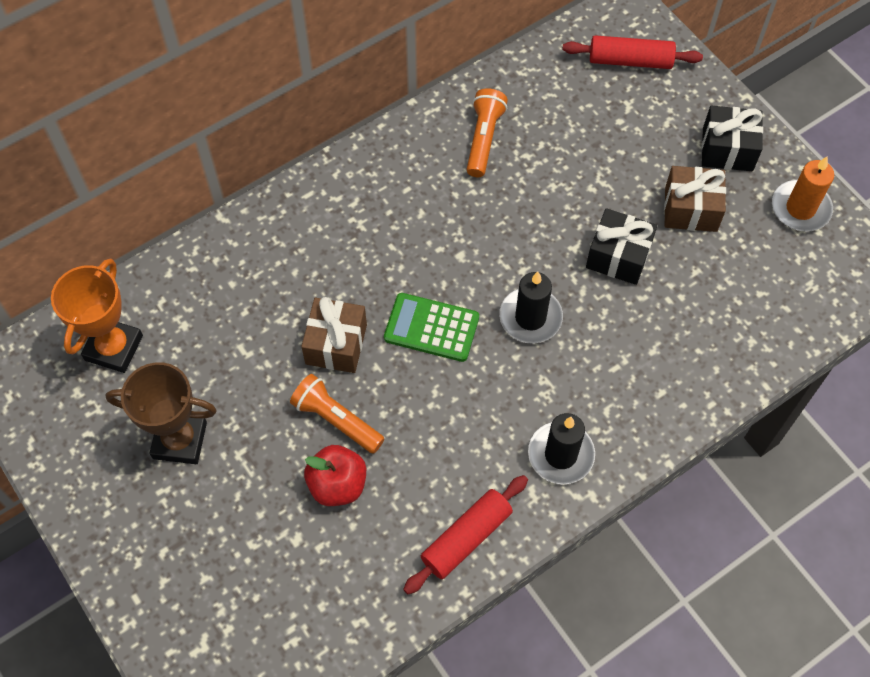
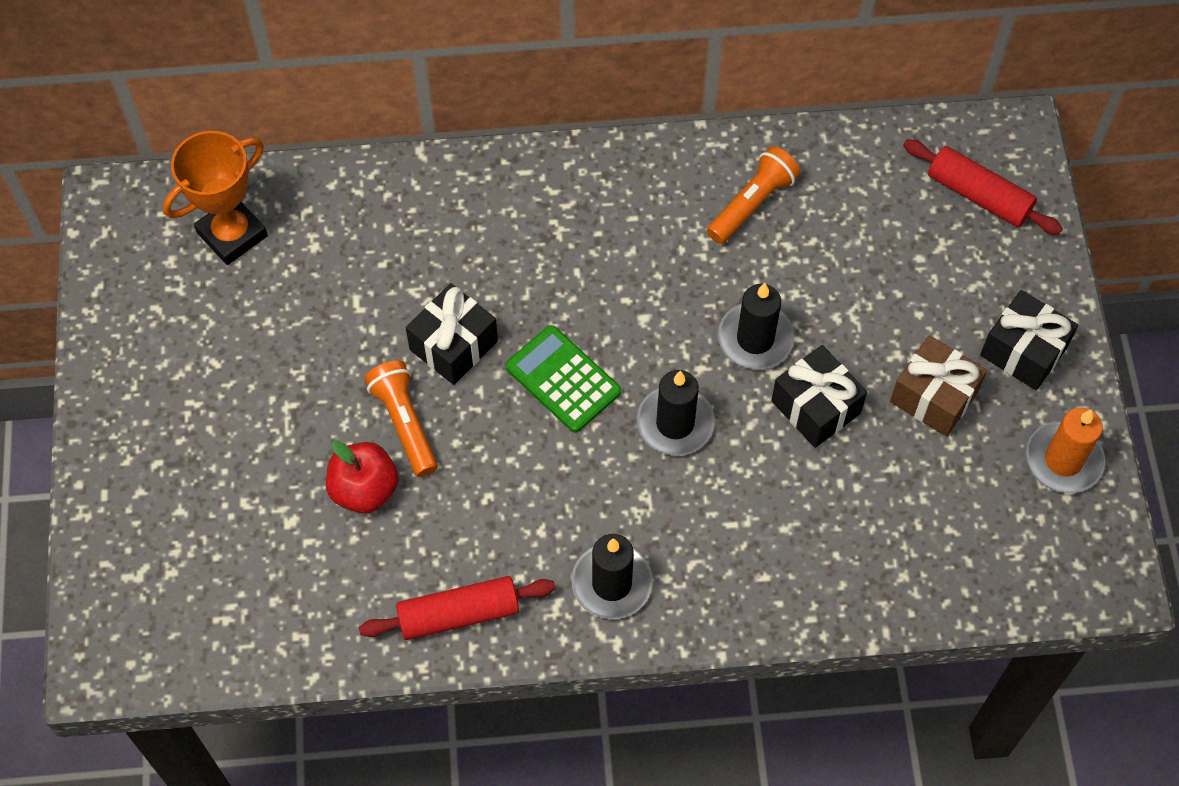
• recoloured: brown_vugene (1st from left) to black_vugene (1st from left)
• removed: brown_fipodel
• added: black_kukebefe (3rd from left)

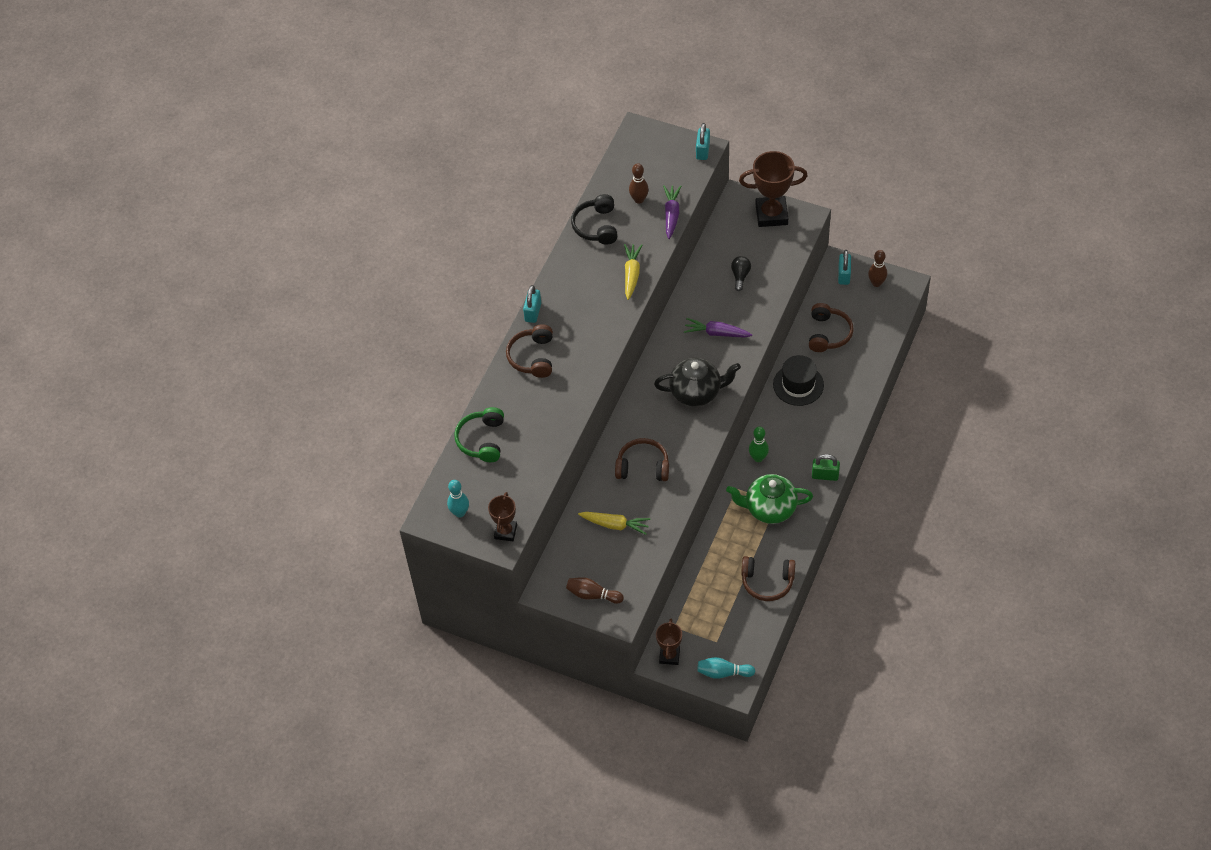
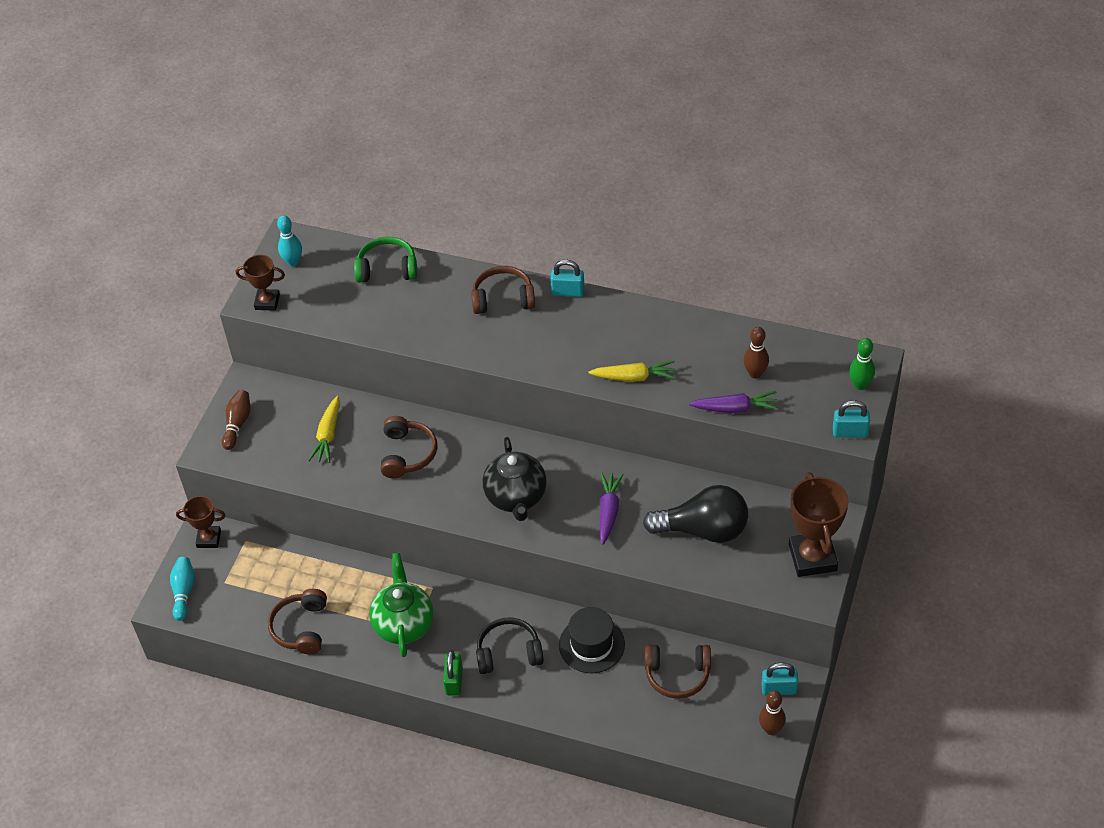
• moved: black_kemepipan
• resized: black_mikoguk x2.17
• moved: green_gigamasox

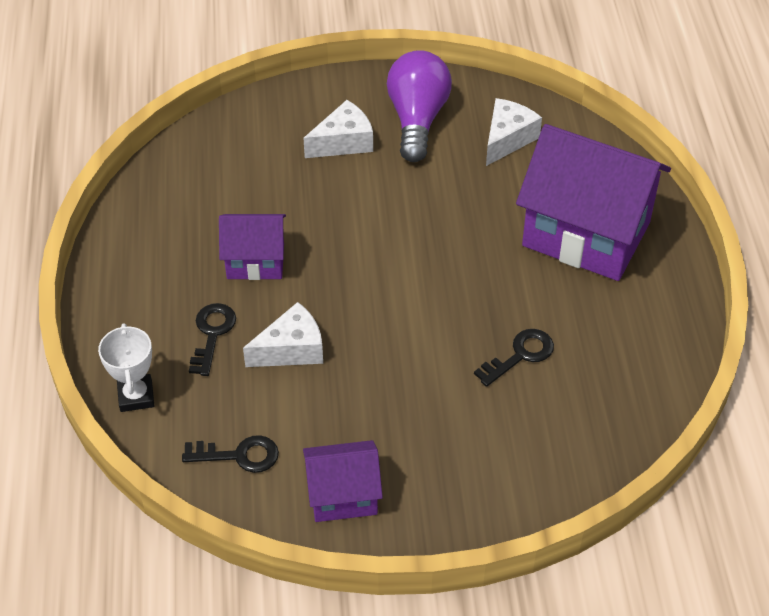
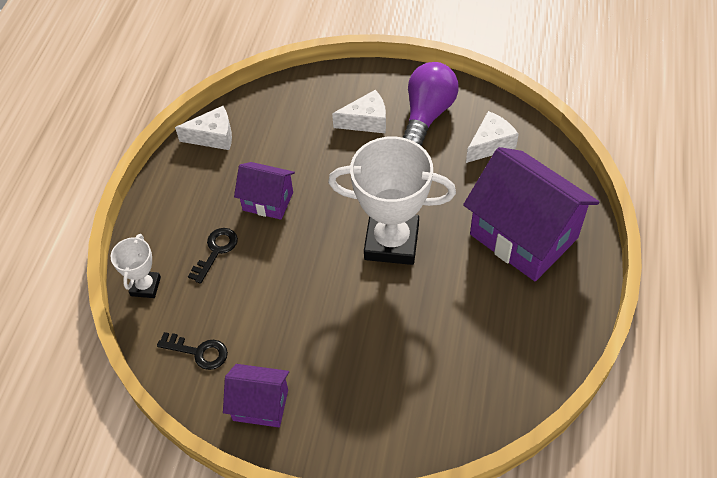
• moved: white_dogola (1st from left)
• removed: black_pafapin (3rd from left)
• added: white_fipodel (2nd from left)

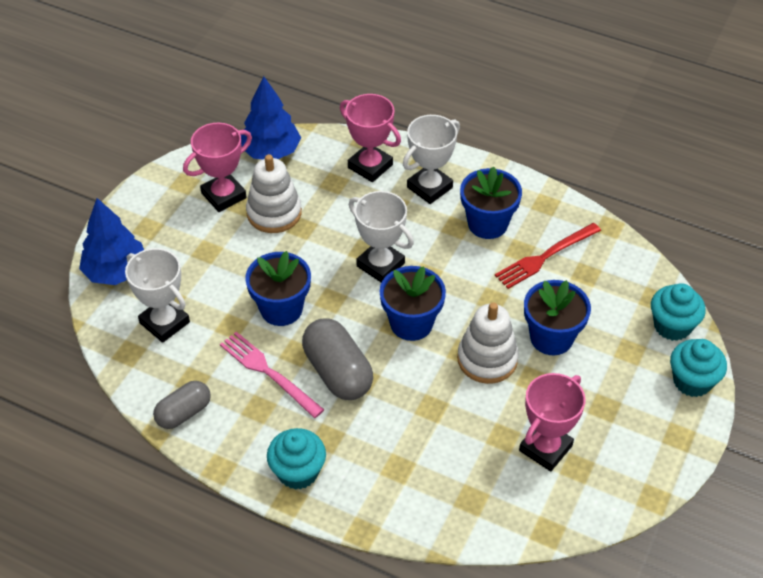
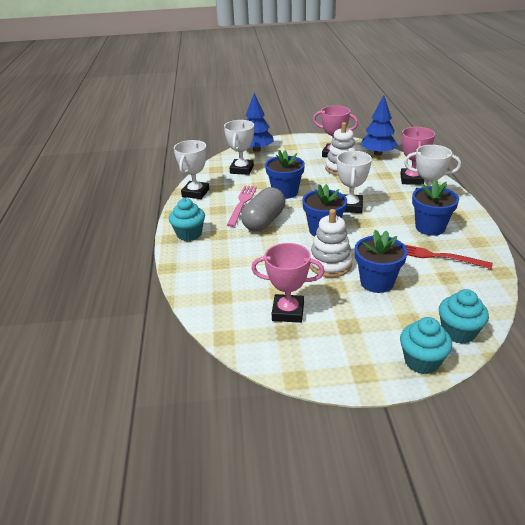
• replaced: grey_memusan (1st from left) to white_fipodel (1st from left)

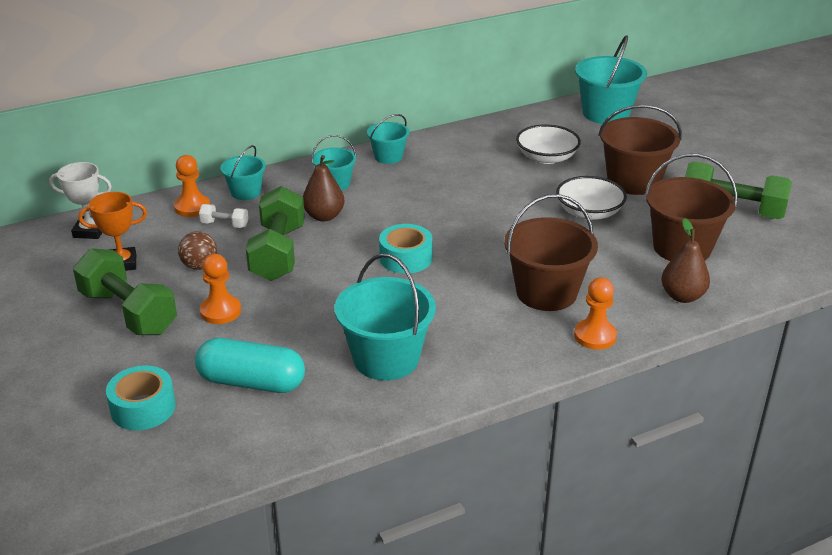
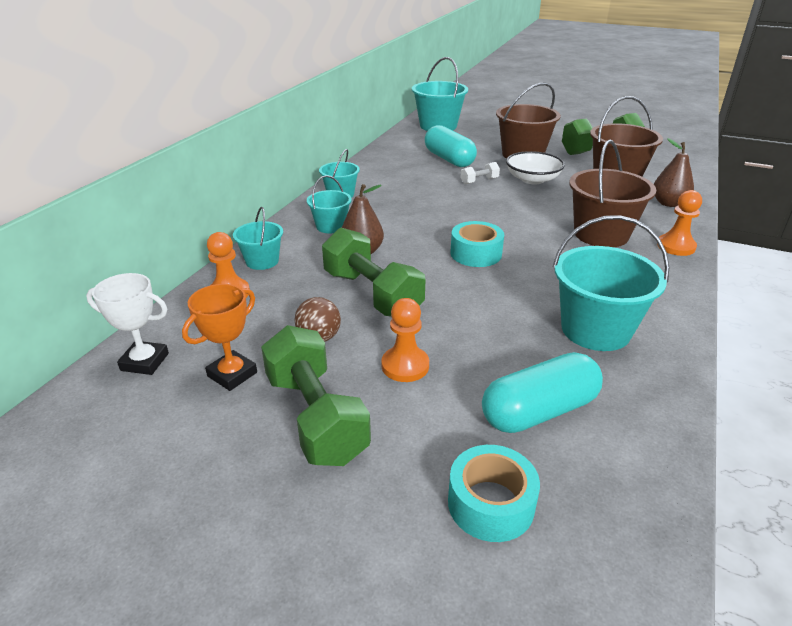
• replaced: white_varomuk (1st from left) to turquoise_memusan (1st from left)
• turned: white_fipodel 45 degrees clockwise
• moved: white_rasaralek
• turned: green_rasaralek (1st from left) 60 degrees clockwise

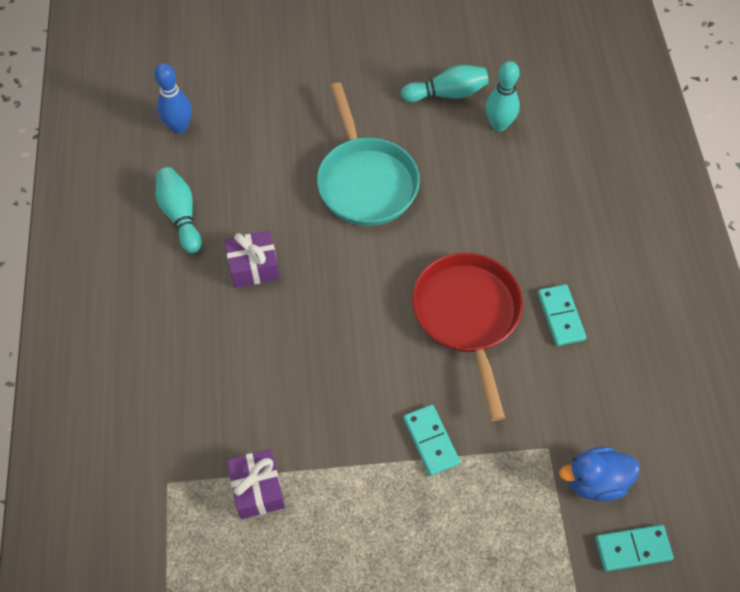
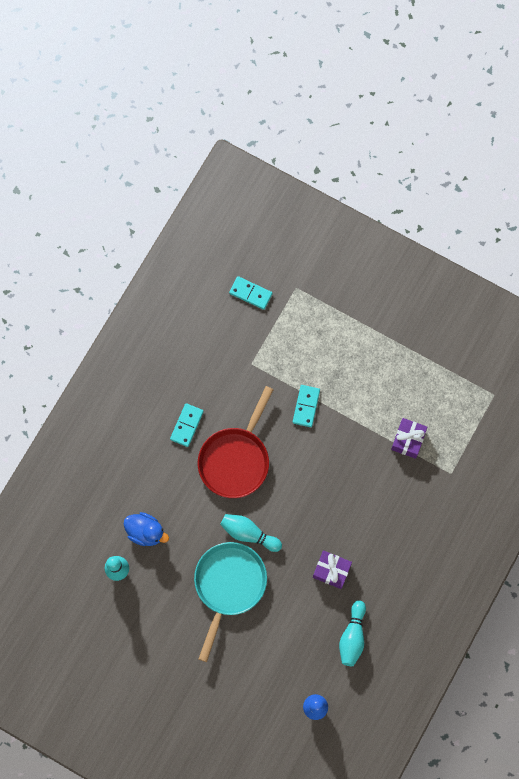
• moved: turquoise_gigamasox (2nd from left)
• moved: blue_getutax

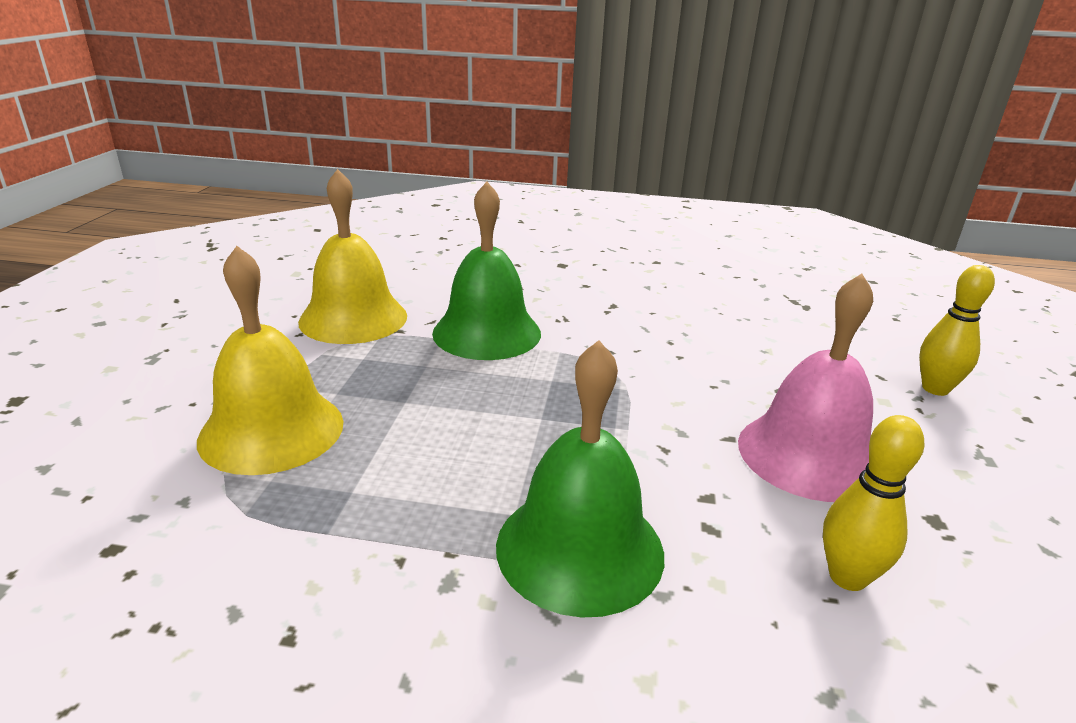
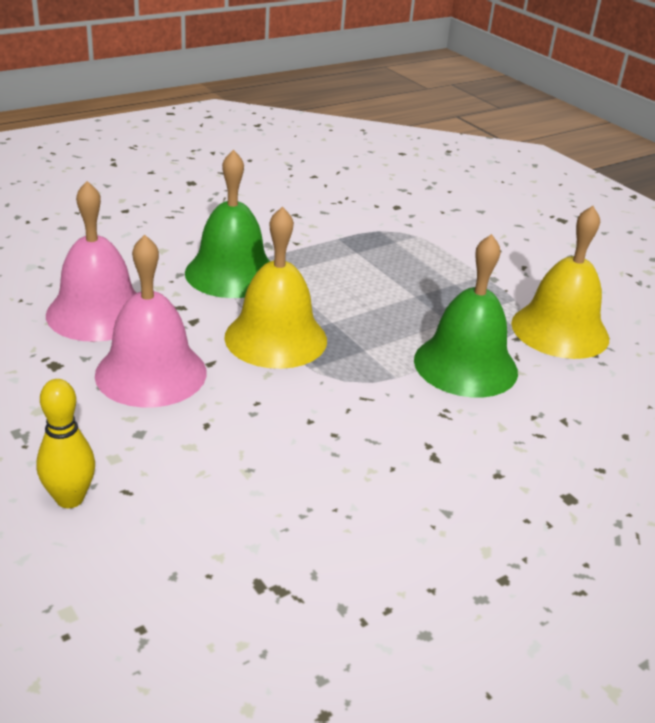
• moved: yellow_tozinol (1st from left)
• replaced: yellow_gigamasox (1st from left) to pink_tozinol (1st from left)

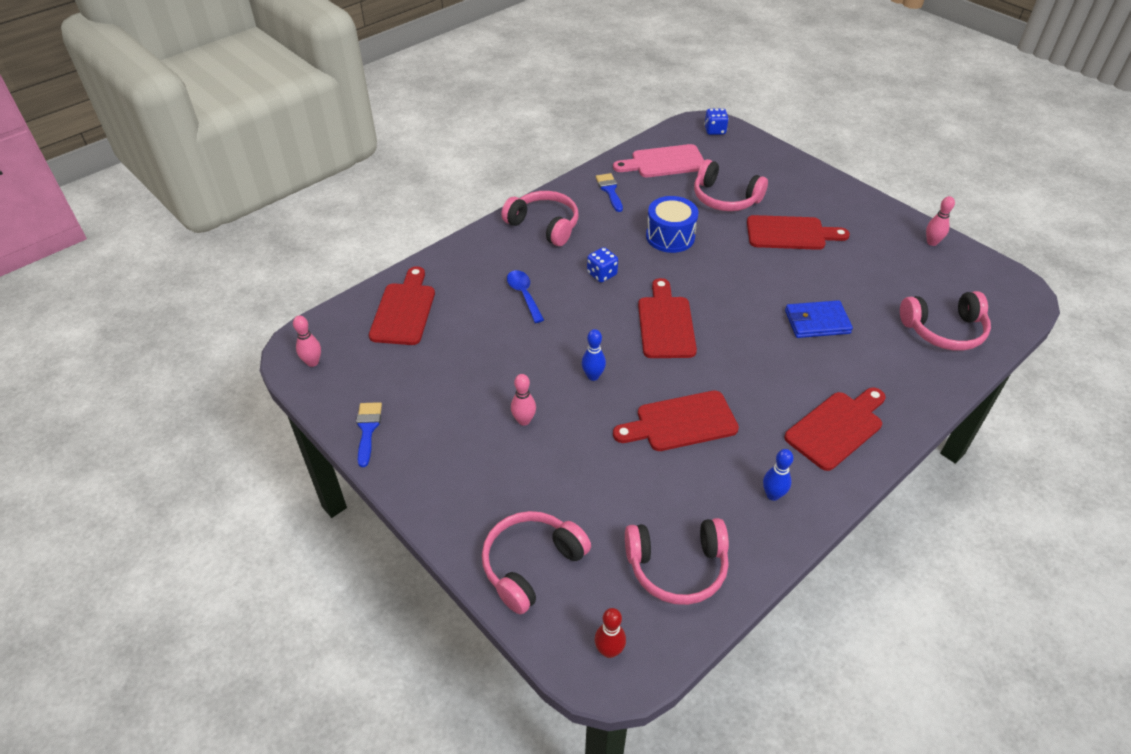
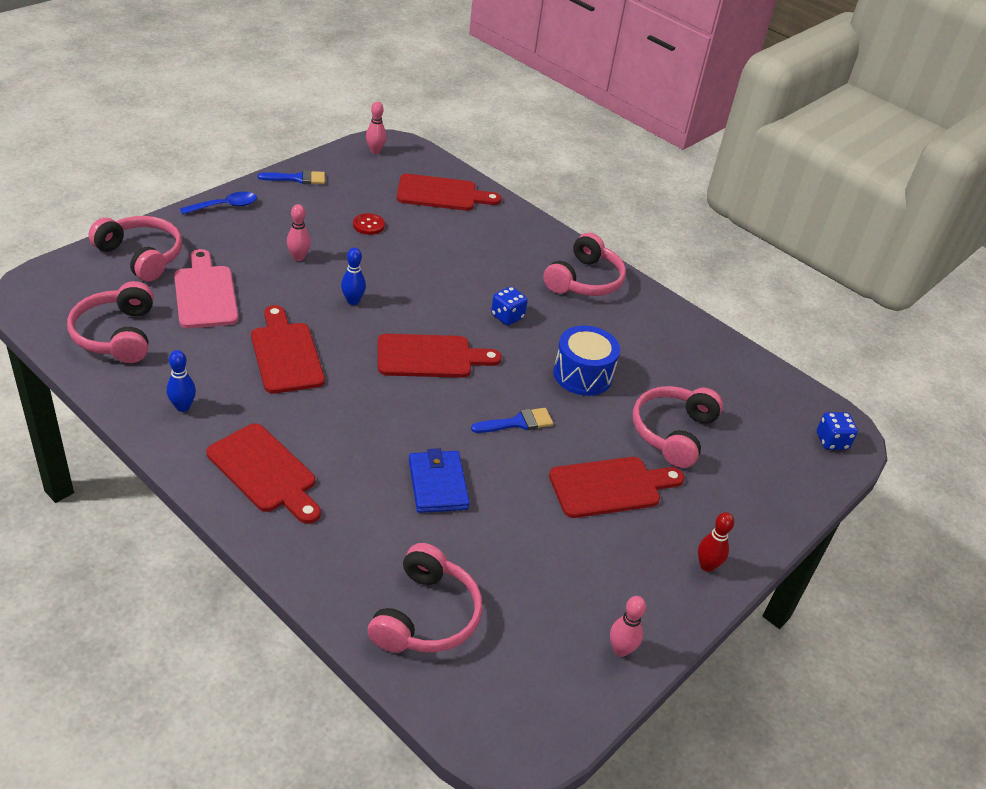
• moved: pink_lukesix
• moved: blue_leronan (2nd from left)
• turned: red_lukesix (4th from left in the first image) 105 degrees counterclockwise
• moved: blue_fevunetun
• turned: pink_kemepipan (5th from left in the first image) 150 degrees counterclockwise
• moved: red_gigamasox
• added: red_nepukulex

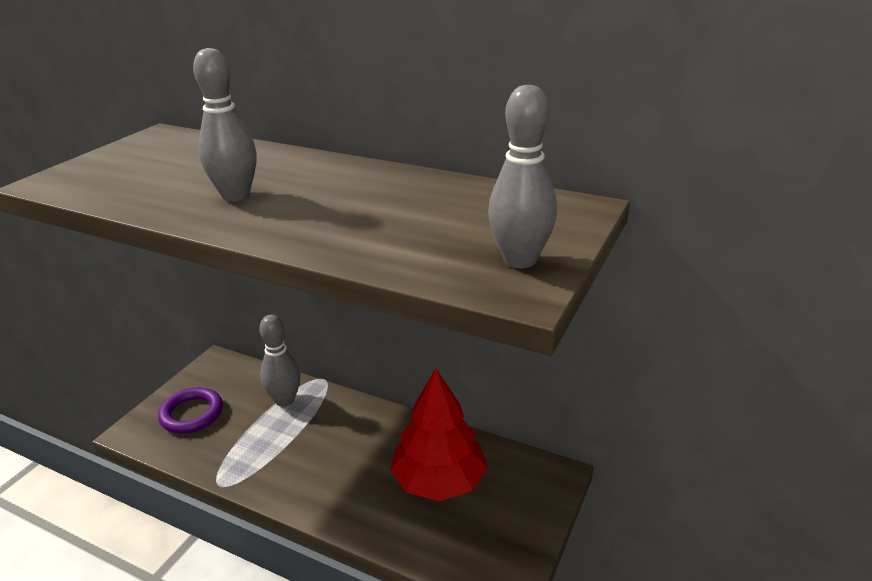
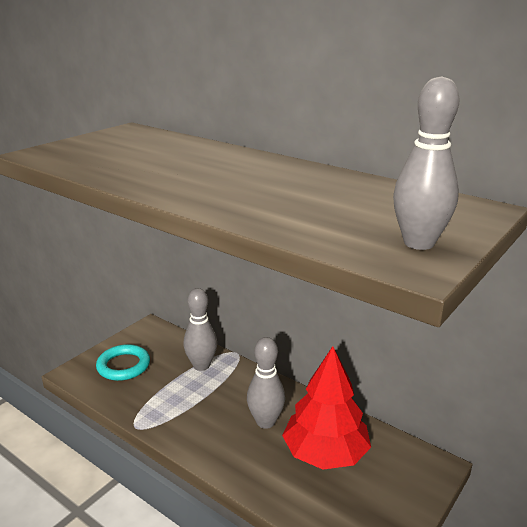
• moved: grey_gigamasox (1st from left in the first image) to grey_gigamasox (2nd from left)
• recoloured: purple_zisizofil to turquoise_zisizofil

